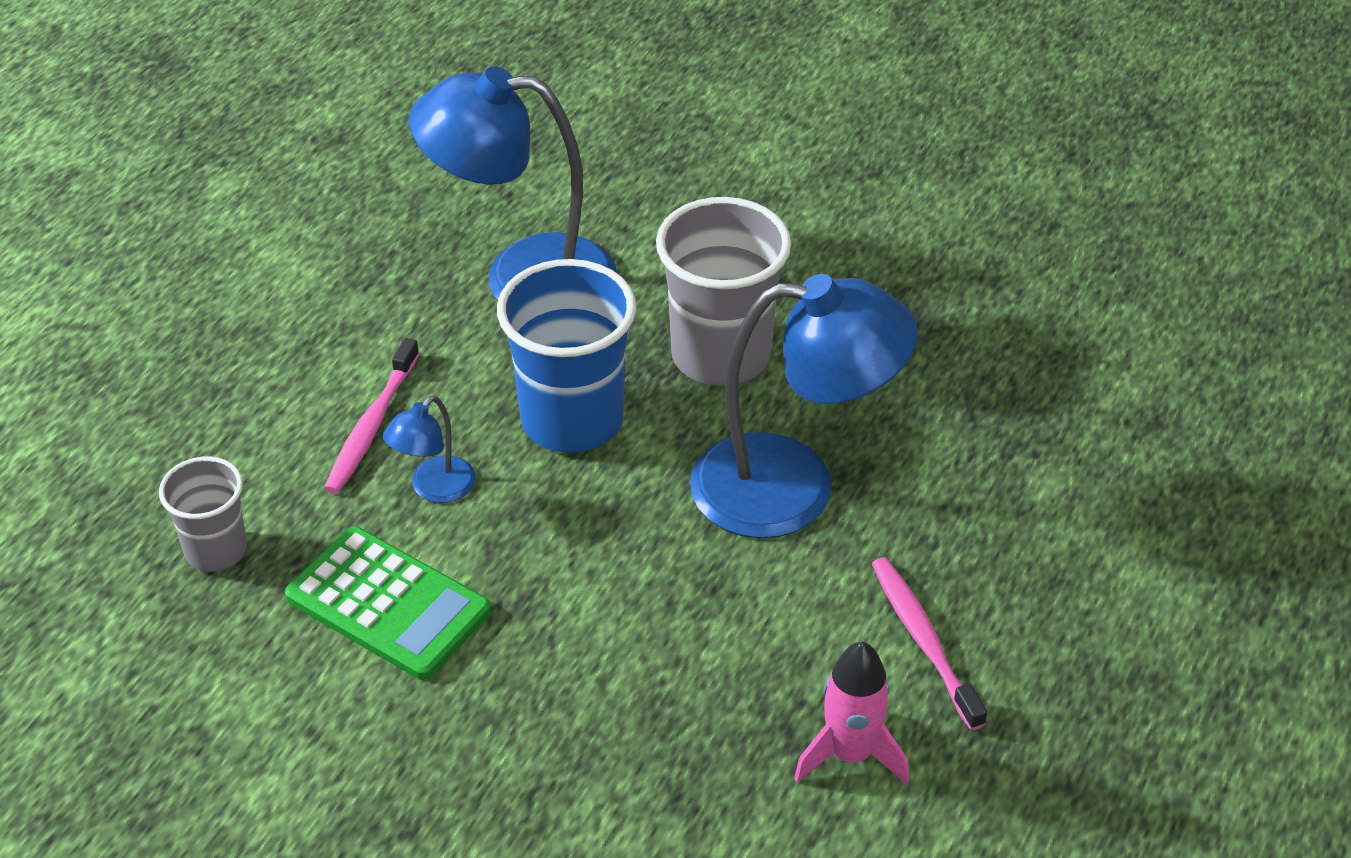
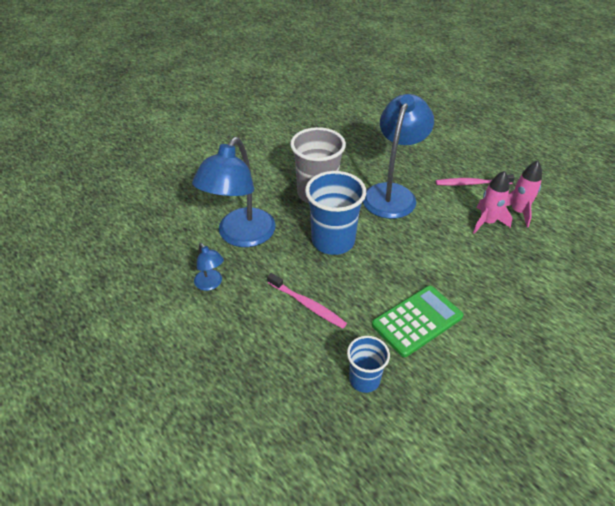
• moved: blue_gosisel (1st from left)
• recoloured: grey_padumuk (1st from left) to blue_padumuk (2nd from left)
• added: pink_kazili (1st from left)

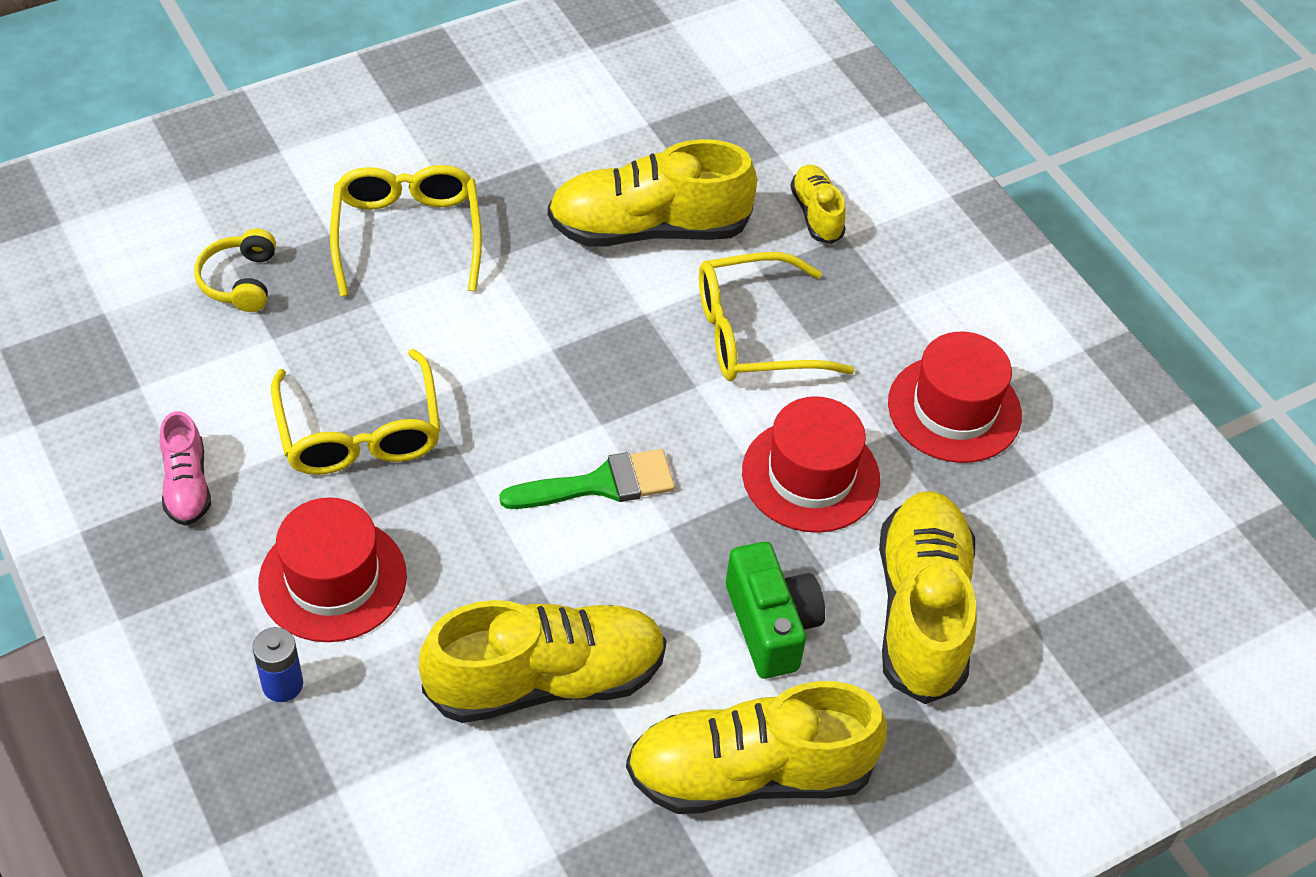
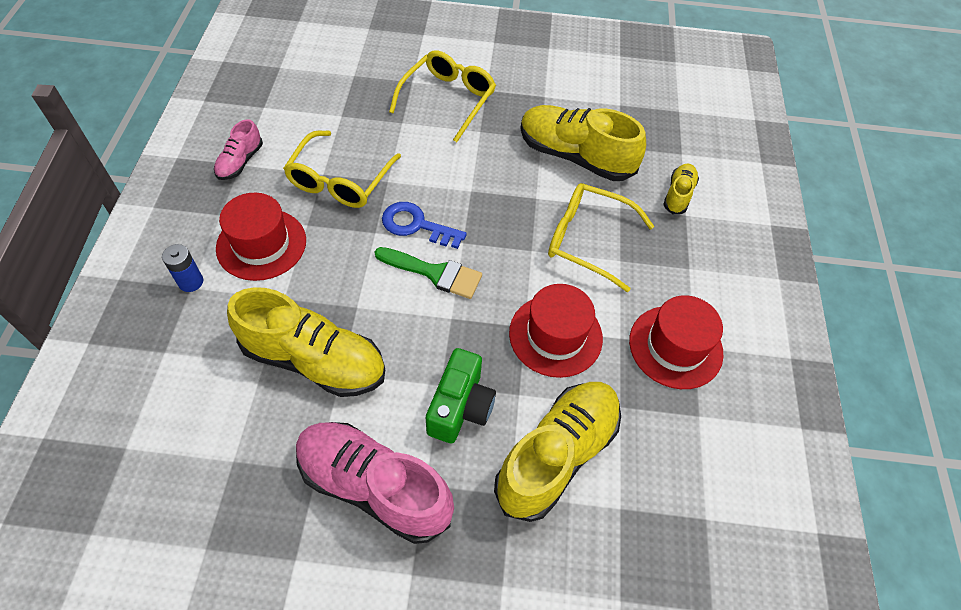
• removed: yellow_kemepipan
• recoloured: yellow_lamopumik (3rd from left) to pink_lamopumik (2nd from left)
• added: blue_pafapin

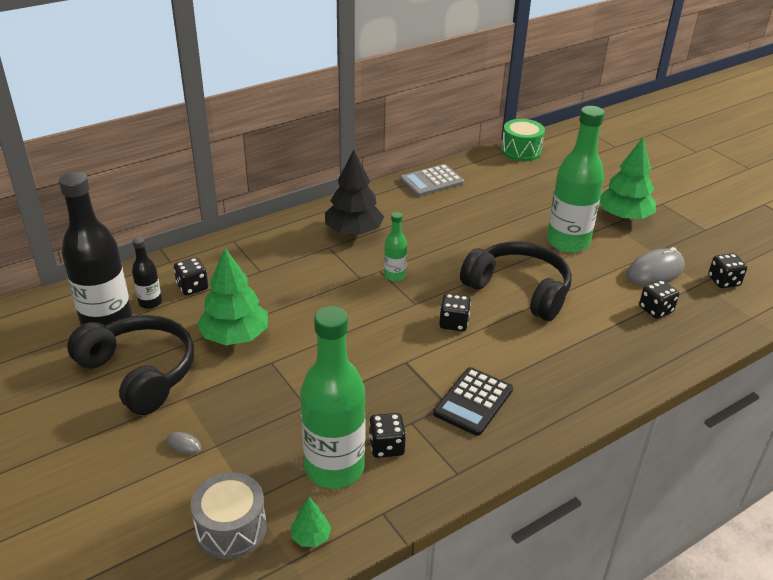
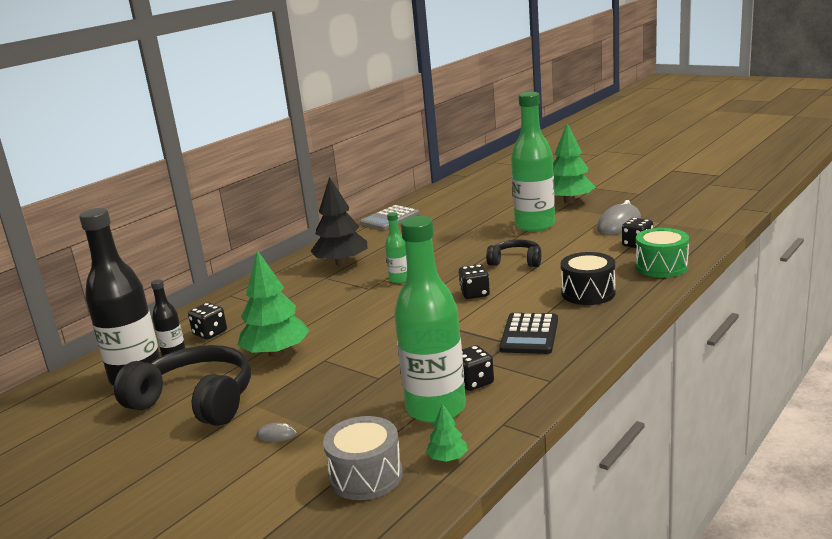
• moved: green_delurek
• resized: black_kemepipan (2nd from left) x0.55
• removed: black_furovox (5th from left)
• added: black_delurek

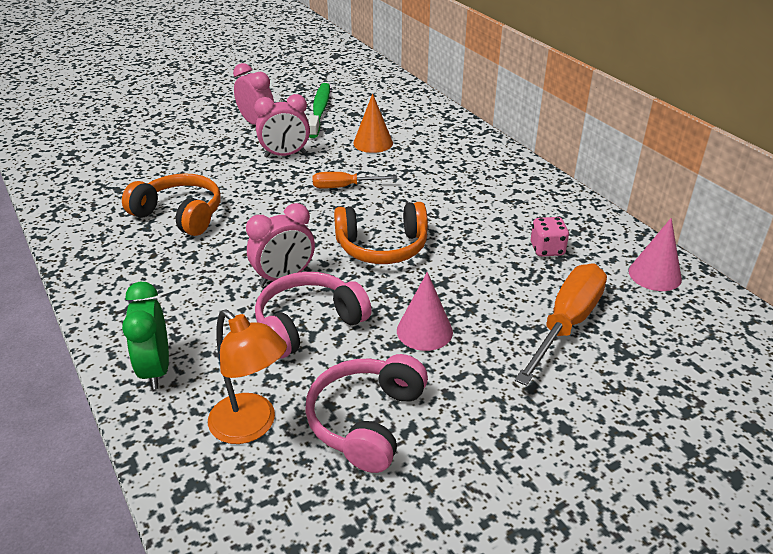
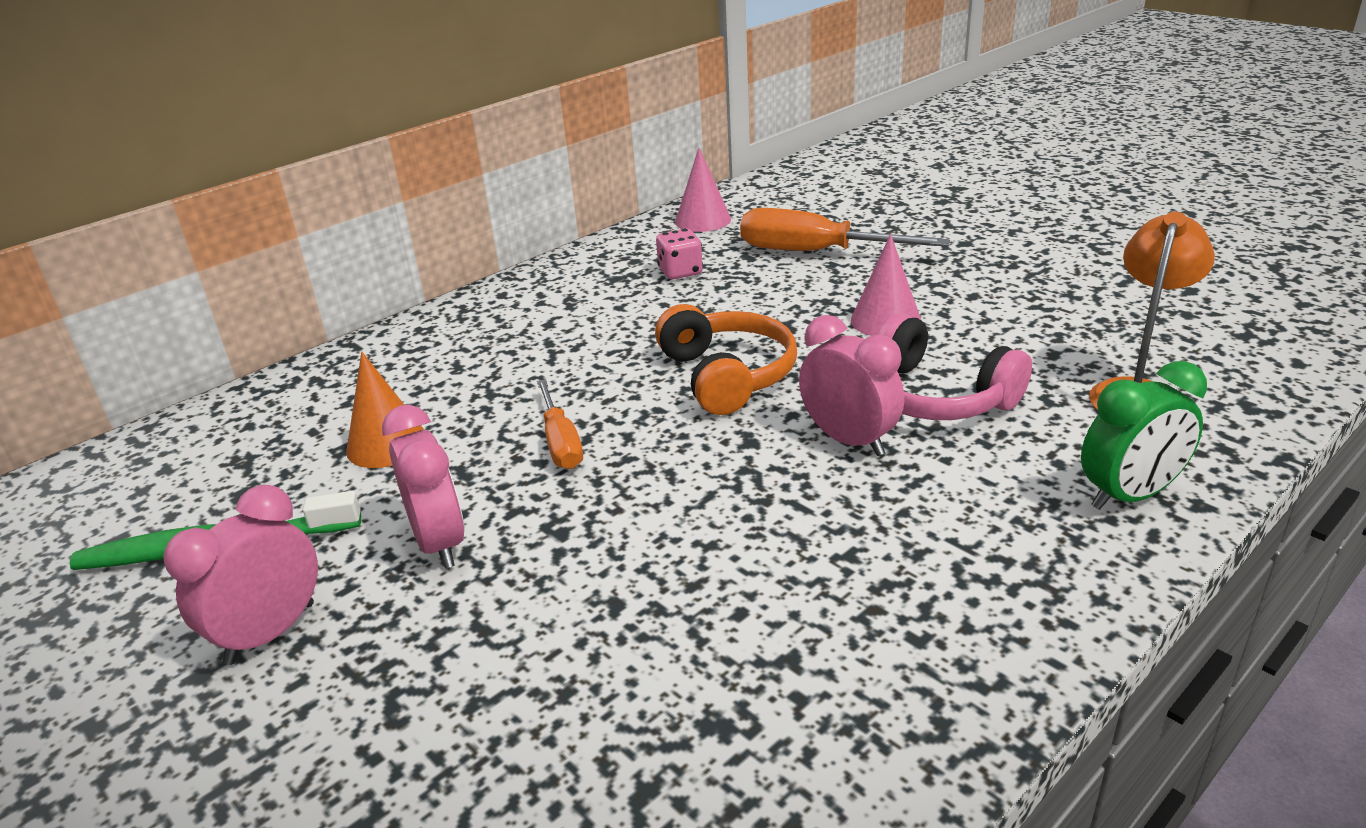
• removed: orange_kemepipan (1st from left)
• removed: pink_kemepipan (2nd from left)

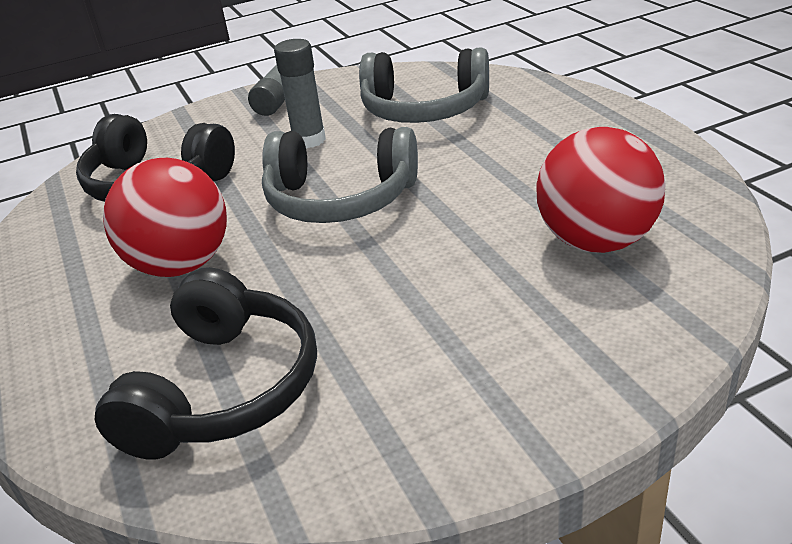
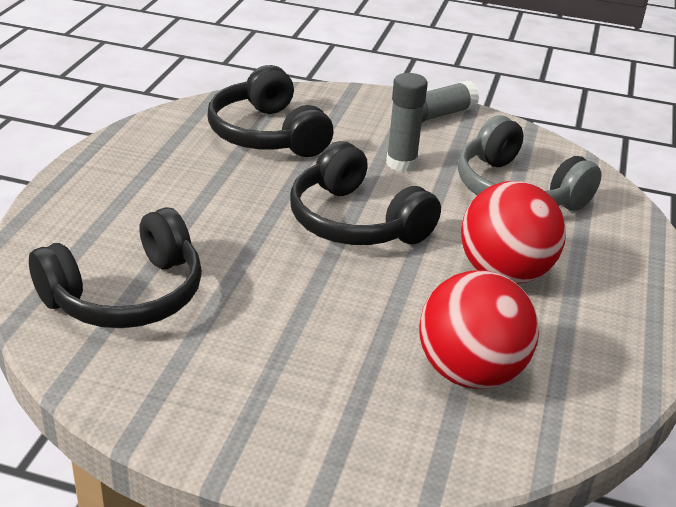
• recoloured: grey_kemepipan (1st from left) to black_kemepipan (3rd from left)
• moved: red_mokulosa (1st from left in the first image) to red_mokulosa (2nd from left)

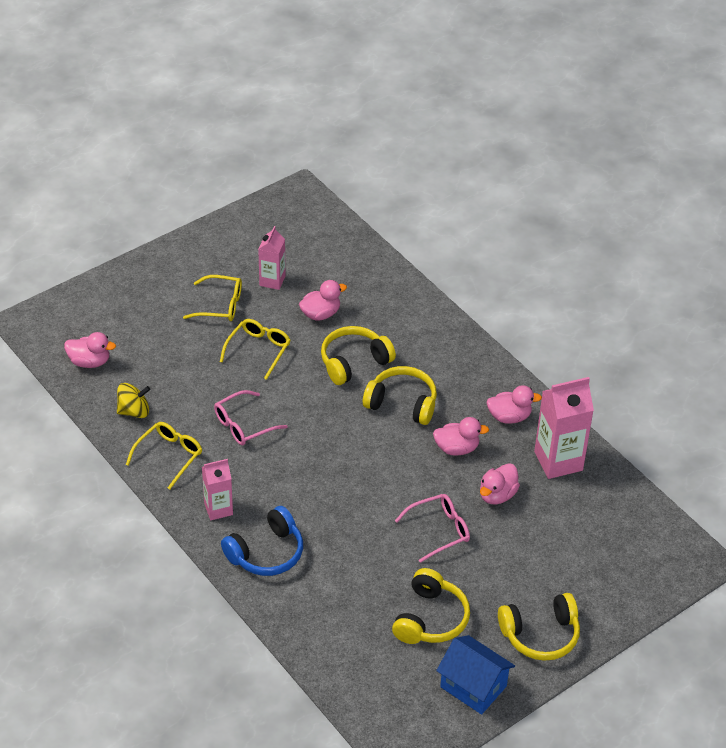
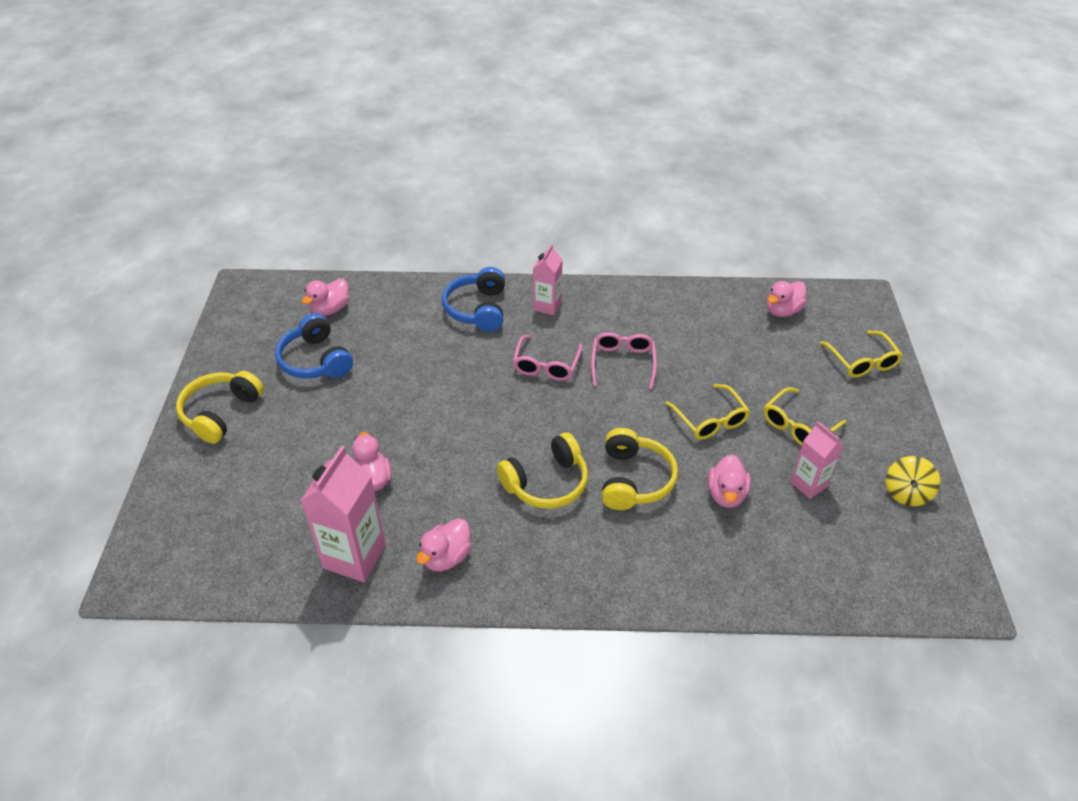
• moved: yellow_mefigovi
• moved: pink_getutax (3rd from left in the first image) to pink_getutax (1st from left)
• moved: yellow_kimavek (1st from left in the first image) to yellow_kimavek (3rd from left)
• moved: pink_kimavek (2nd from left in the first image) to pink_kimavek (1st from left)
• recoloured: yellow_kemepipan (3rd from left) to blue_kemepipan (1st from left)
• removed: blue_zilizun

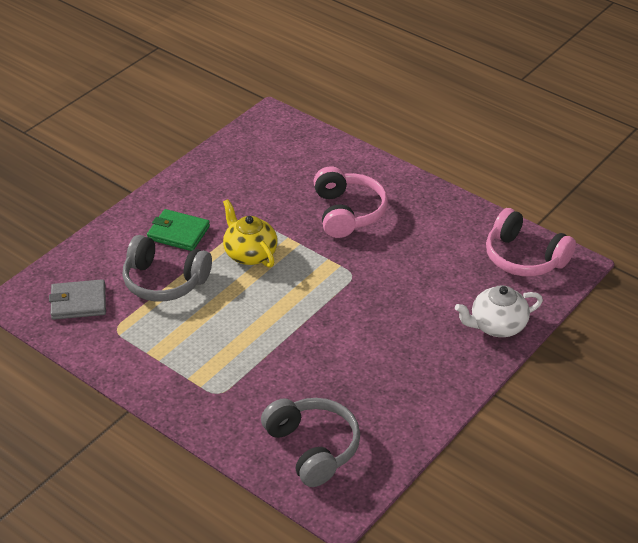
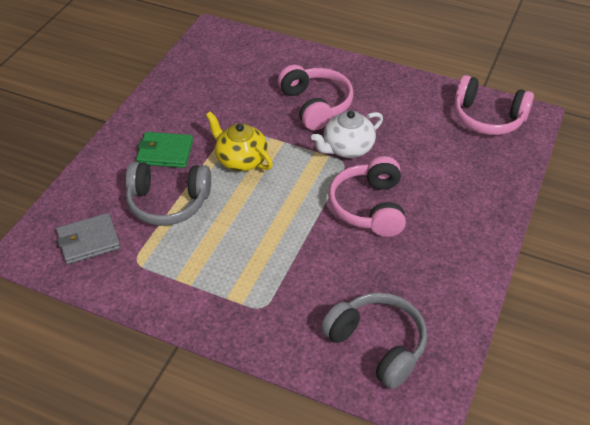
• moved: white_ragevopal
• added: pink_kemepipan (2nd from left)

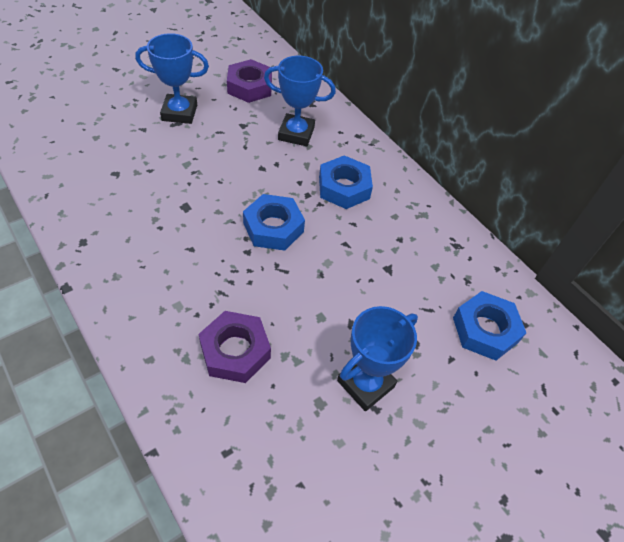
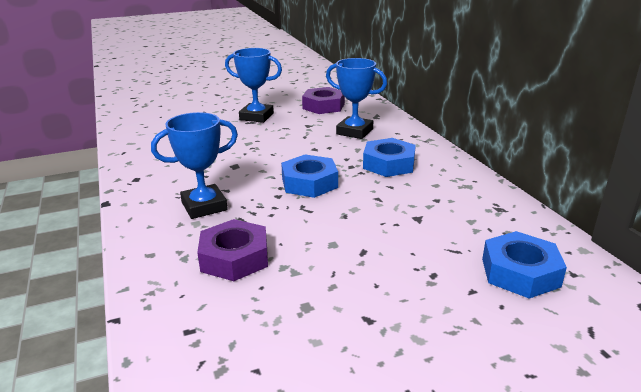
• moved: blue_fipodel (3rd from left in the first image) to blue_fipodel (1st from left)

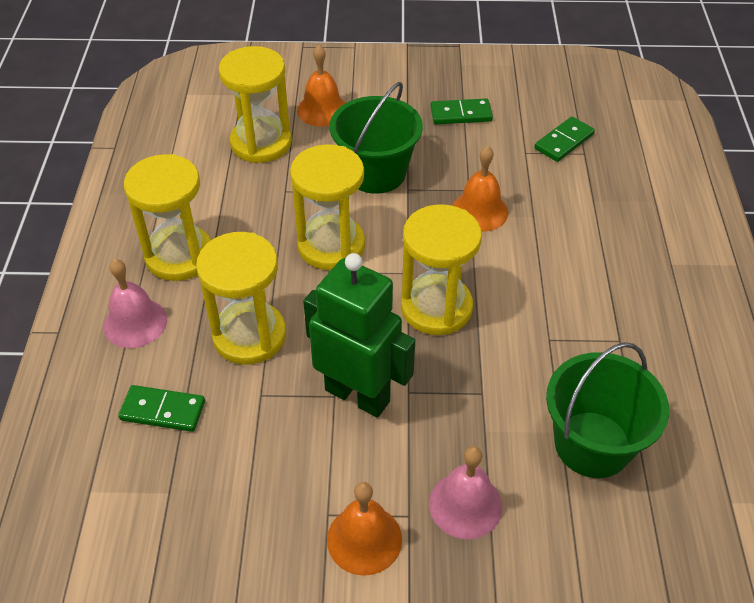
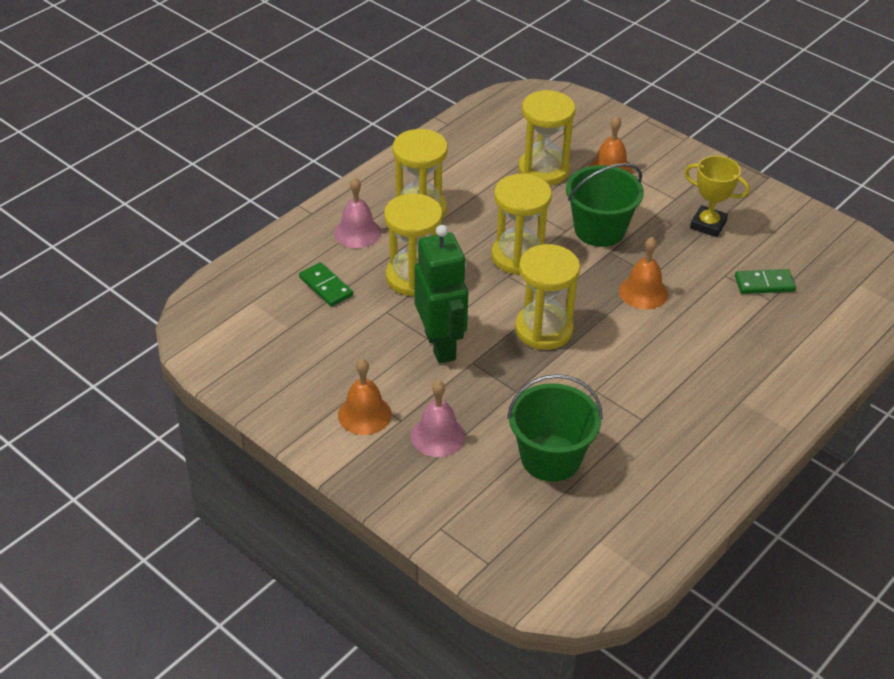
• replaced: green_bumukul (2nd from left) to yellow_fipodel

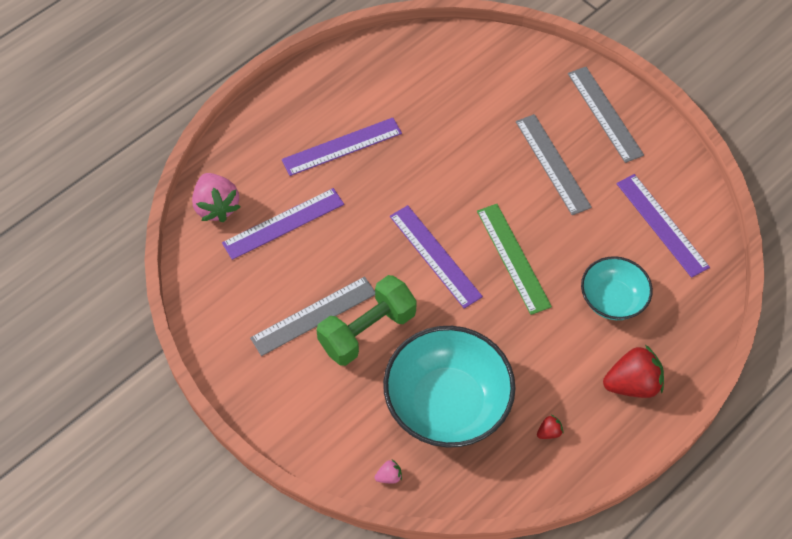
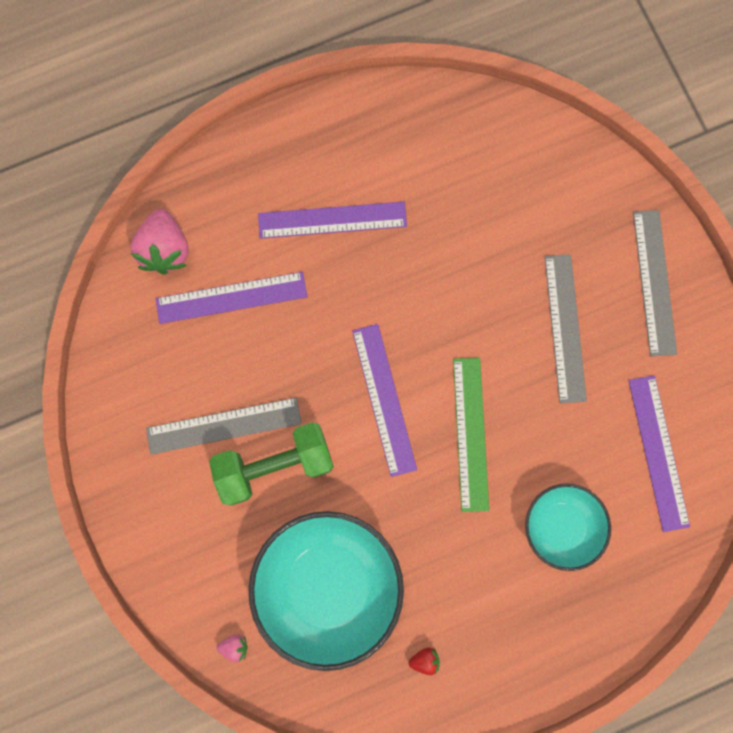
• removed: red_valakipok (2nd from left)

